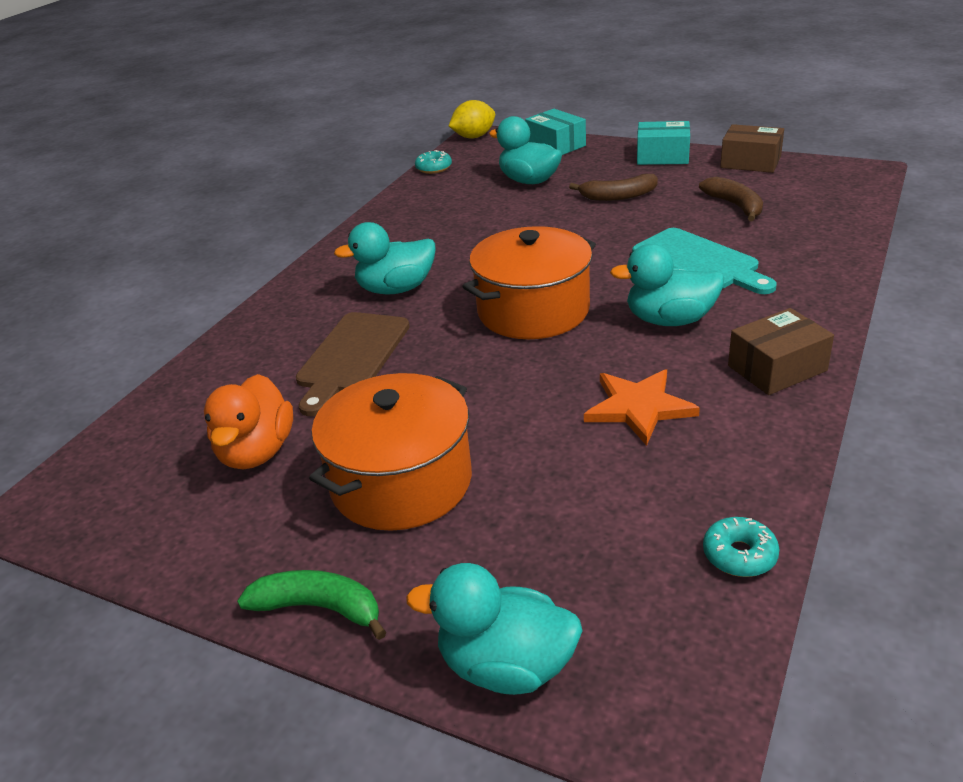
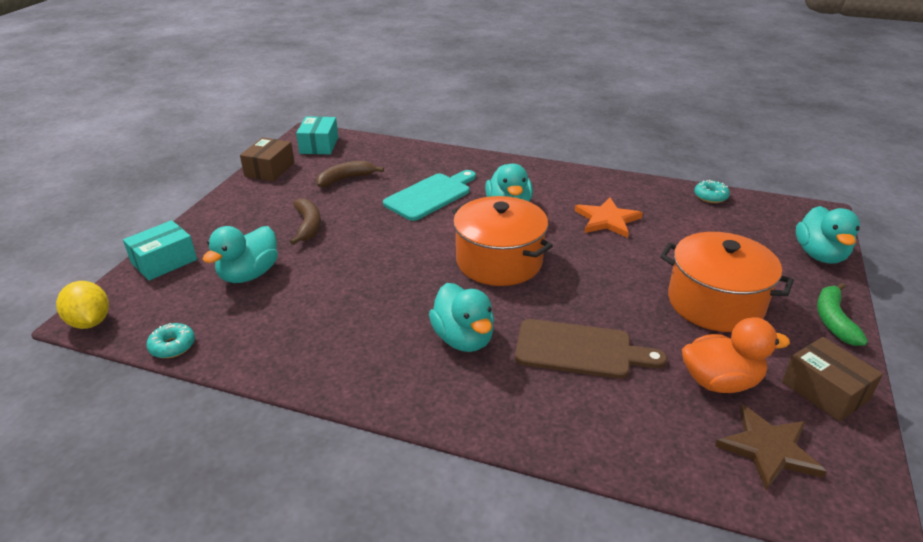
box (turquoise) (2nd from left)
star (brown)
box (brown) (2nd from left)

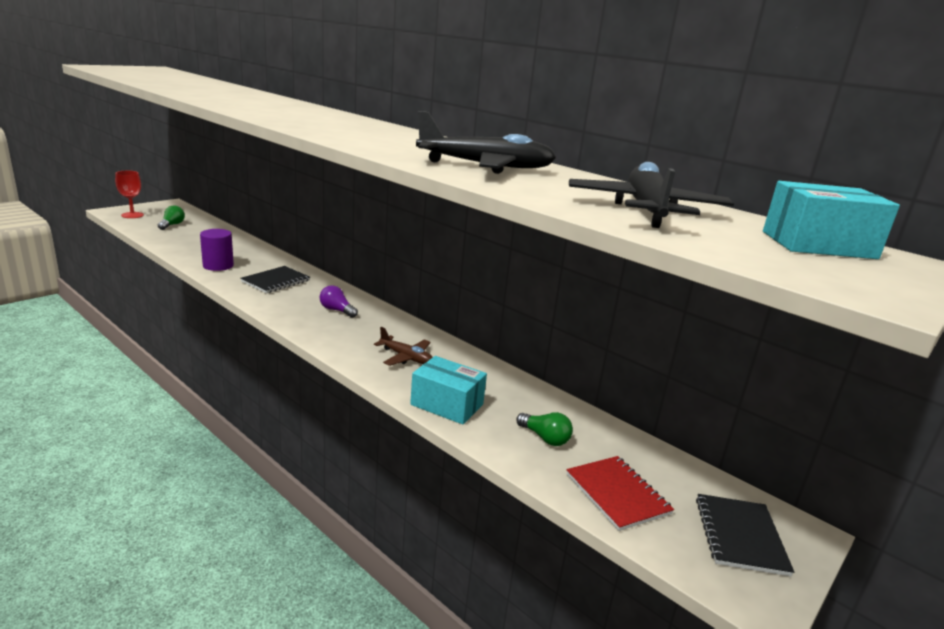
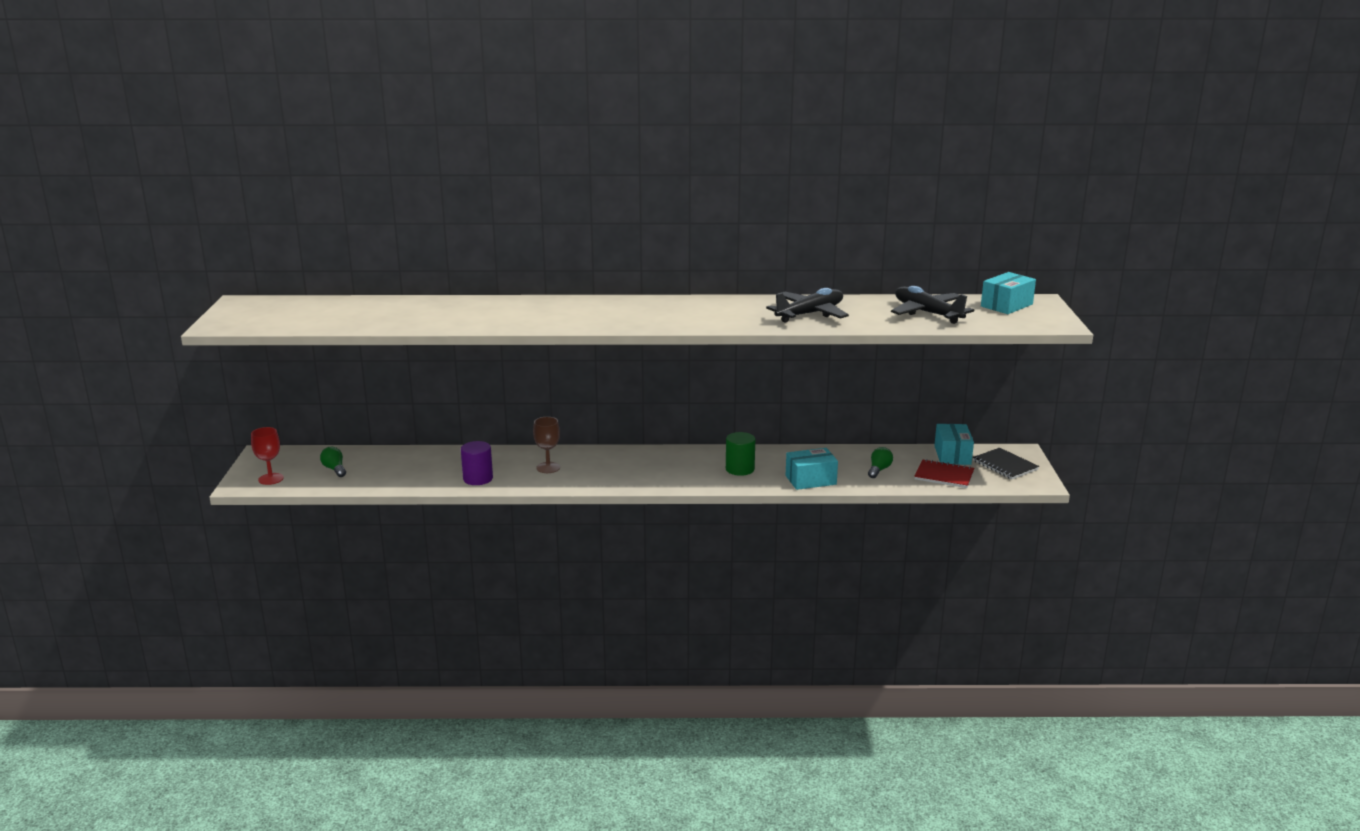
goblet (brown)
cylinder (green)
light bulb (green) (2nd from left)
box (turquoise) (2nd from left)
light bulb (purple)

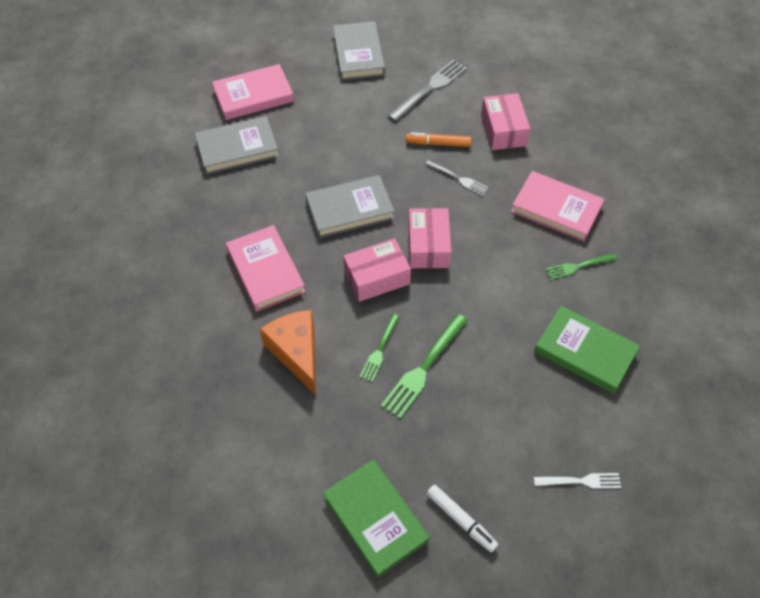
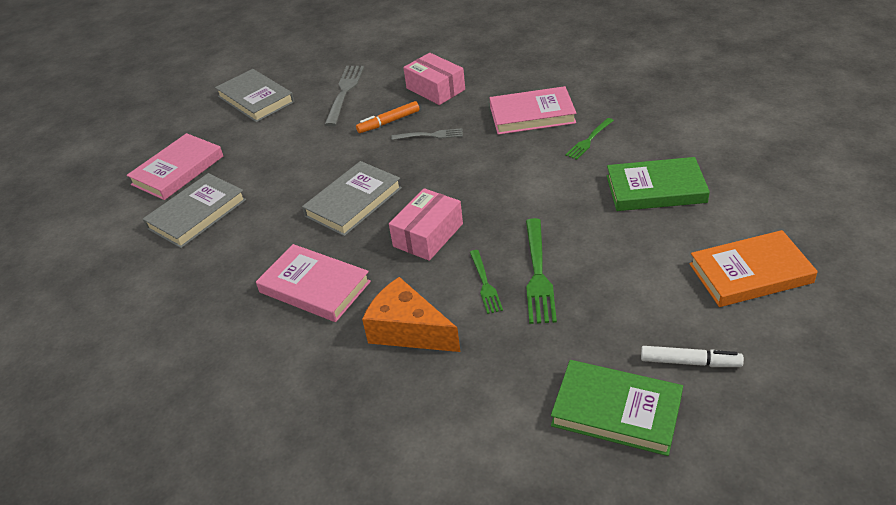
book (orange)
box (pink) (2nd from left in the first image)

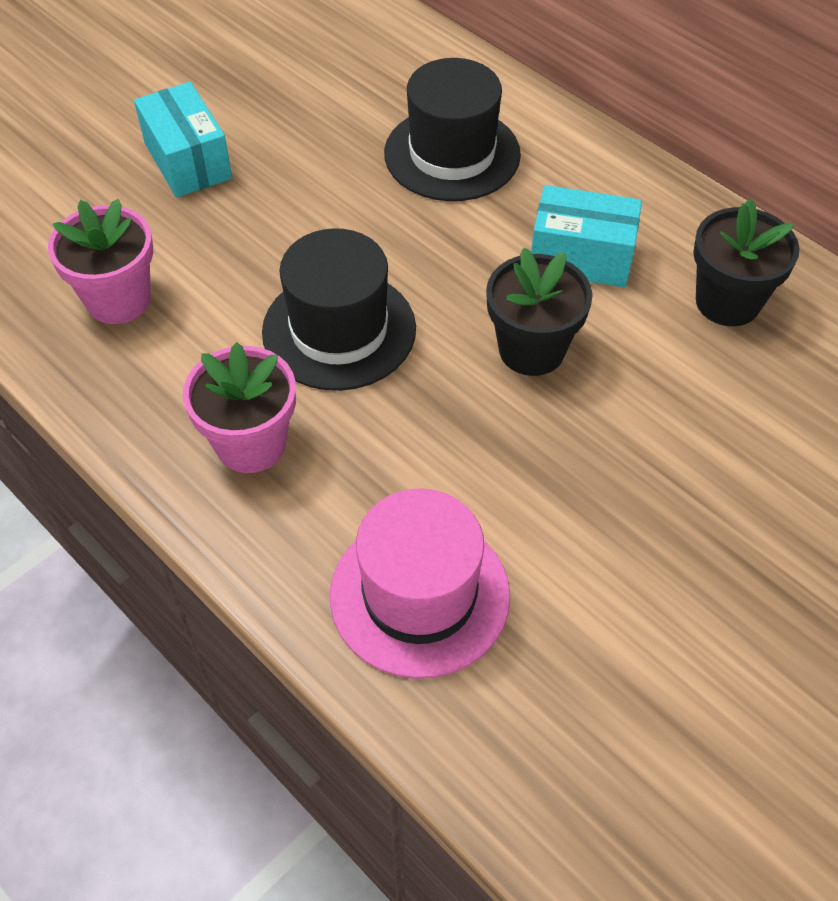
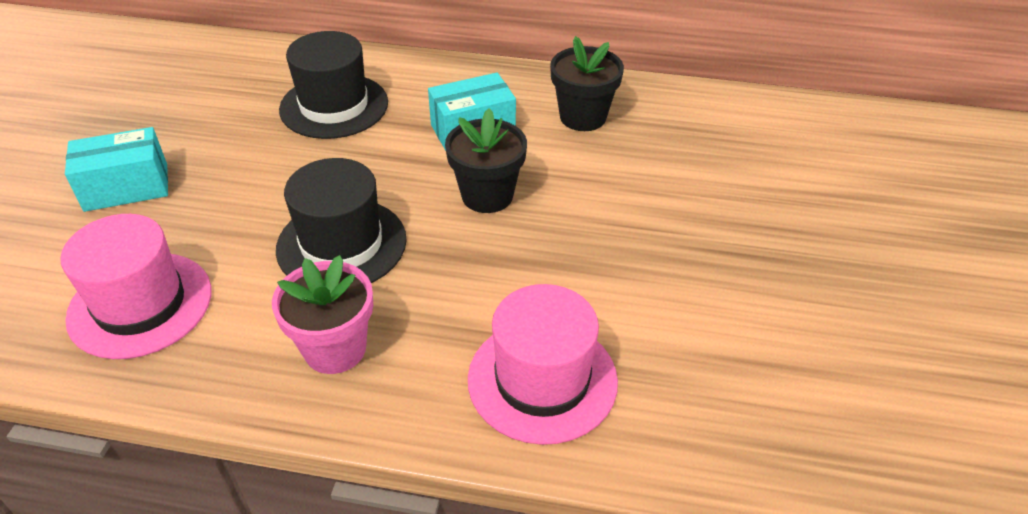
hat (pink) (1st from left)
box (turquoise) (1st from left)

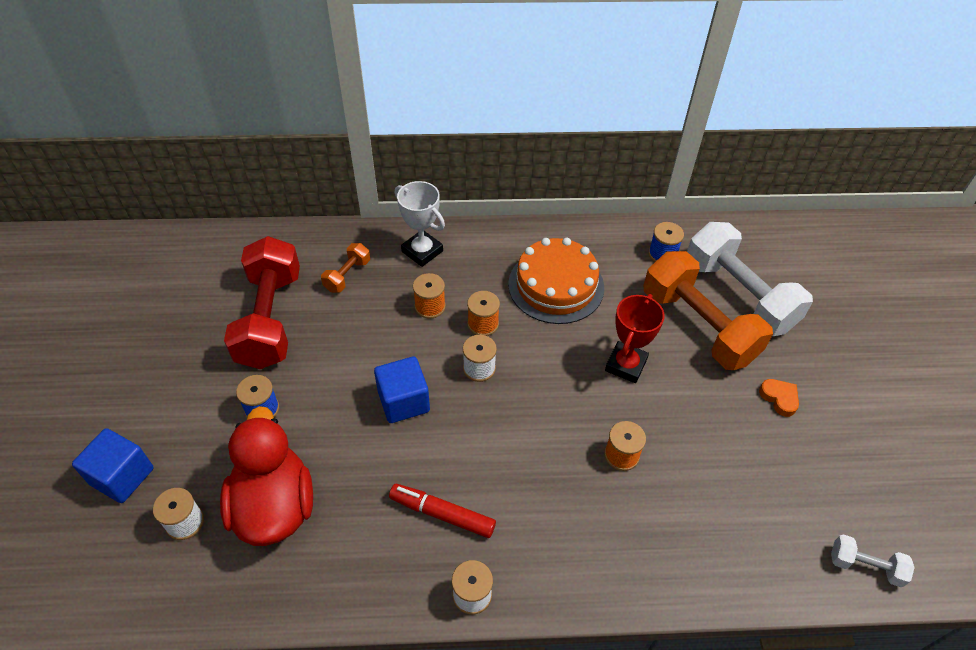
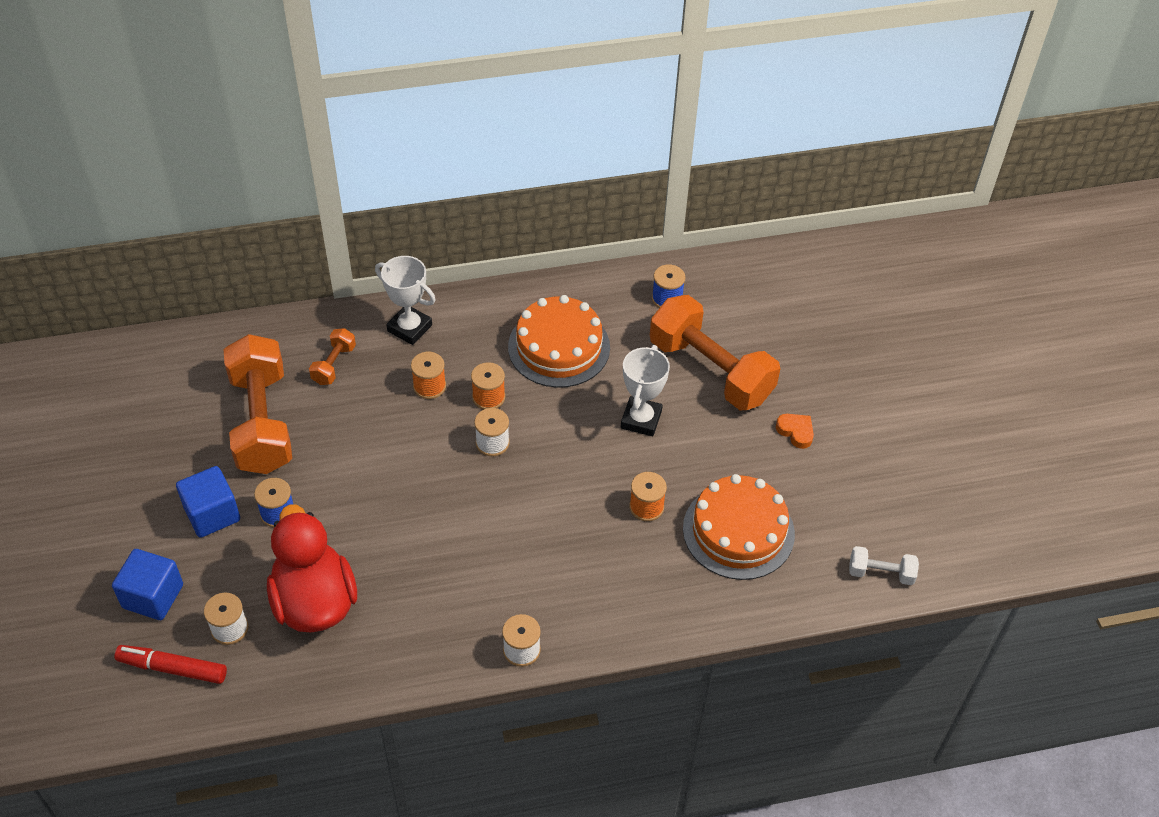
marker (red)
cube (blue) (2nd from left)
dumbbell (orange) (1st from left)
trophy (white) (2nd from left)
cake (orange) (2nd from left)
dumbbell (white) (1st from left in the first image)

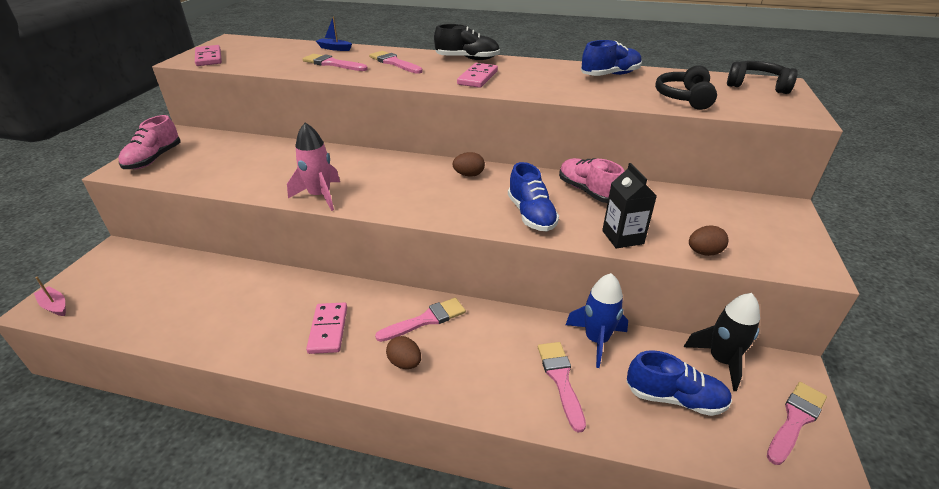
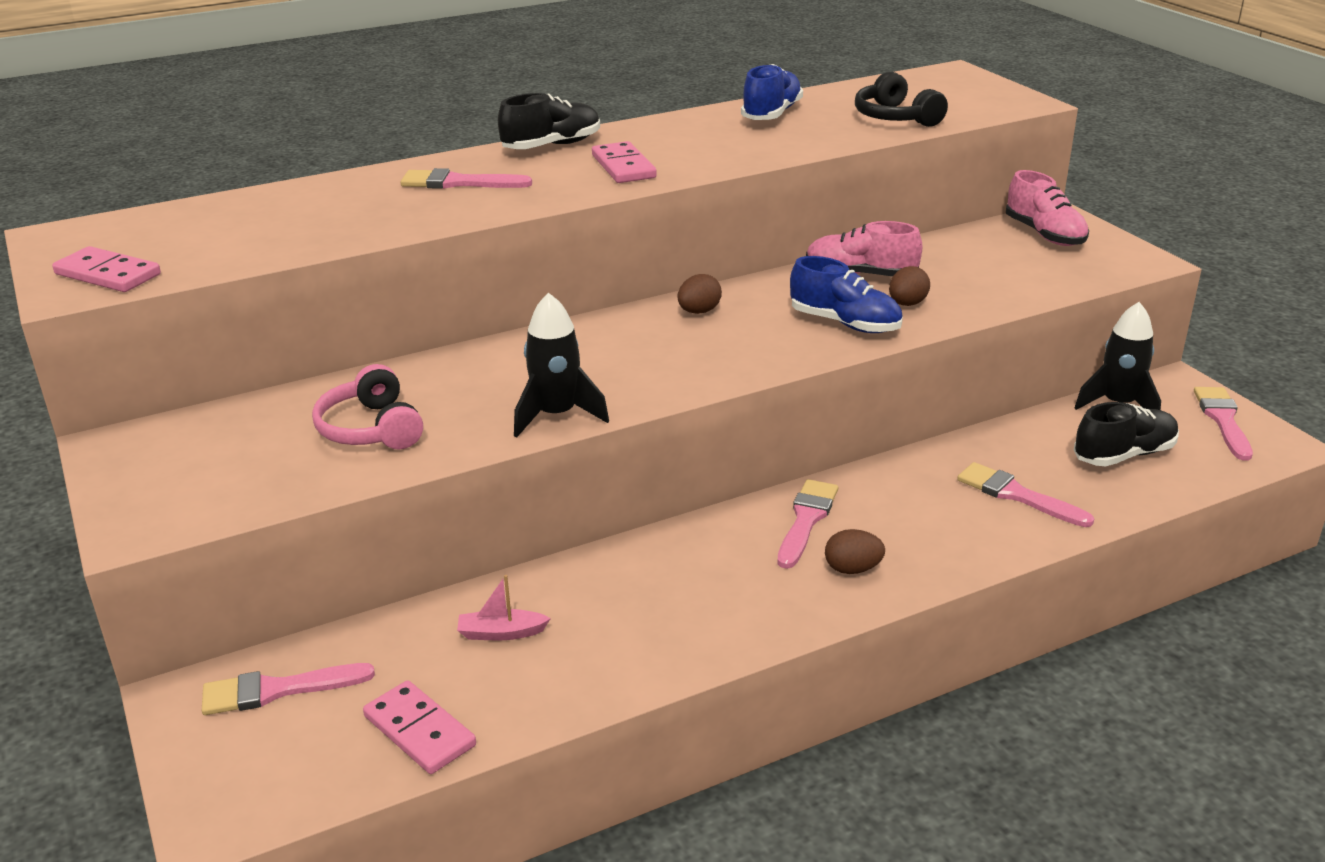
brush (pink) (1st from left)
headphones (pink)
domino (pink) (2nd from left)
boat (pink)
rocket (black) (1st from left)
egg (brown) (3rd from left)
shoe (pink) (2nd from left)
shoe (black) (2nd from left)
boat (blue)
rocket (blue)
carton (black)
headphones (black) (2nd from left in the first image)

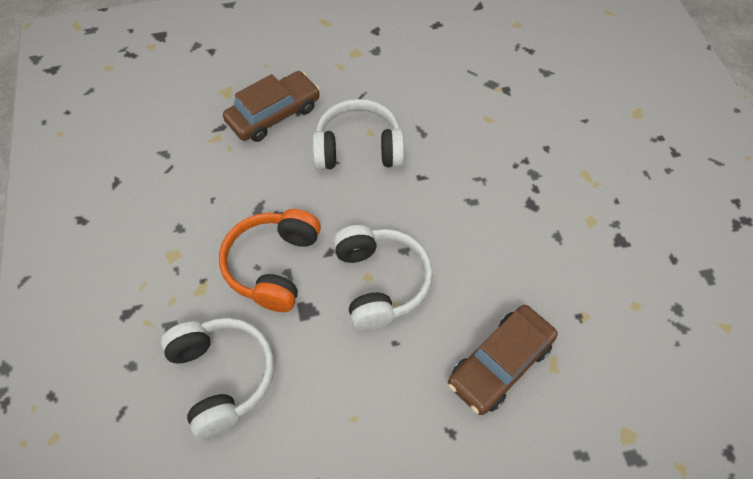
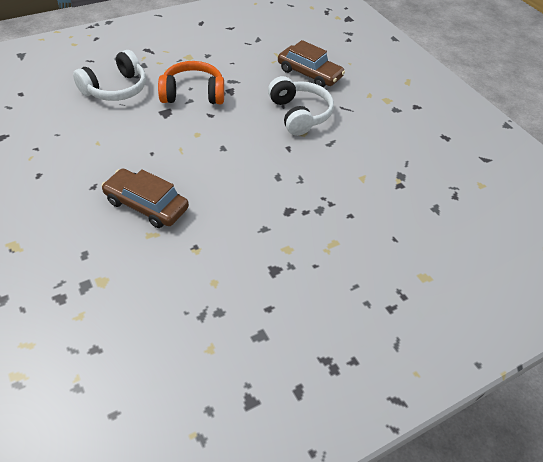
headphones (white) (3rd from left in the first image)

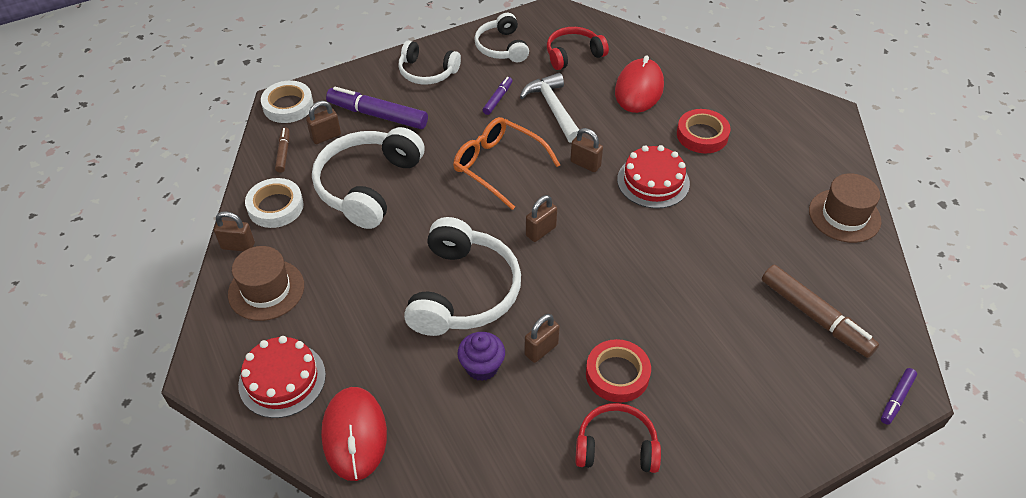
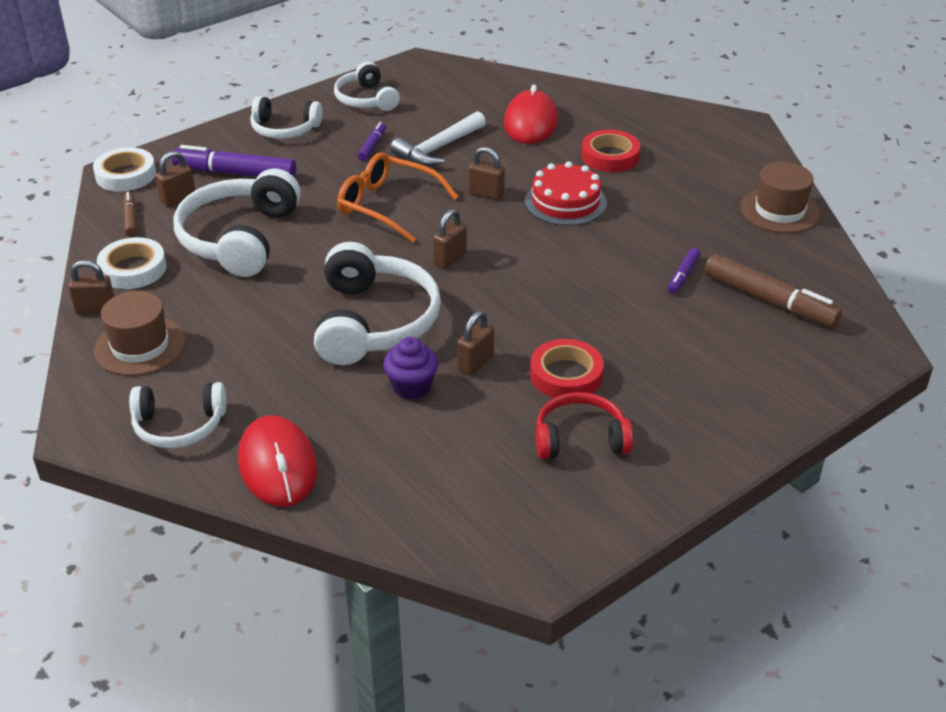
headphones (white) (1st from left)
hammer (white)
marker (purple) (3rd from left)
headphones (red) (1st from left in the first image)

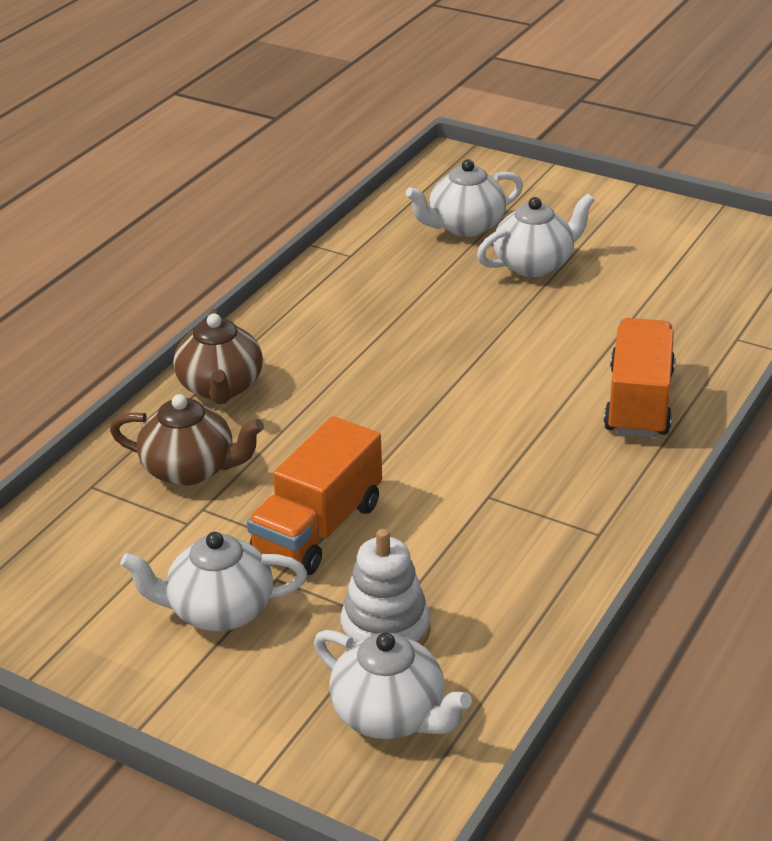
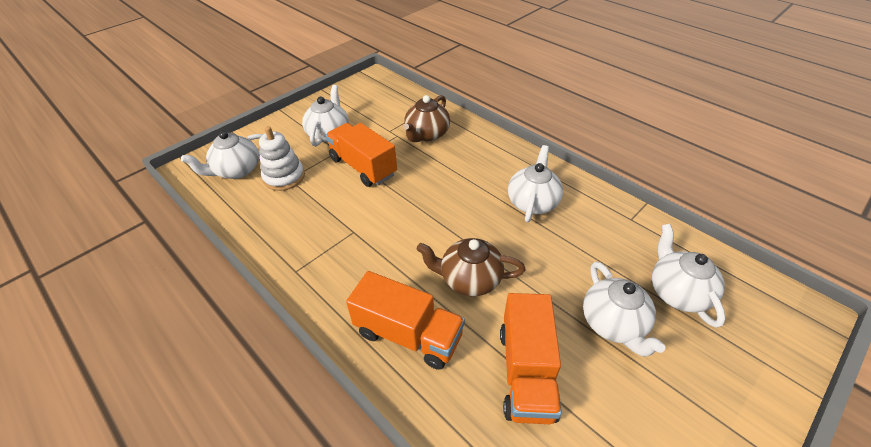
teapot (brown) (2nd from left)
truck (orange) (3rd from left)
teapot (white) (3rd from left)

